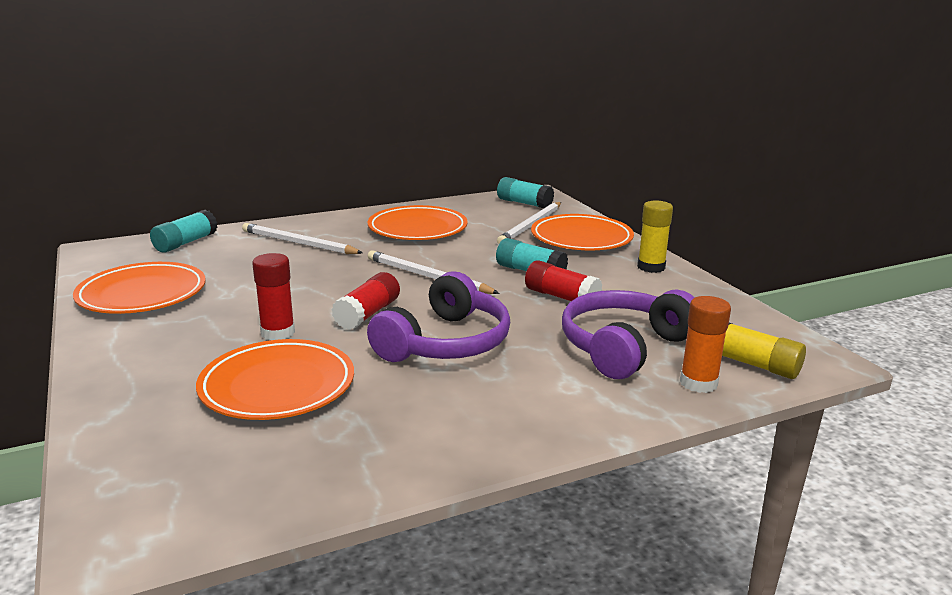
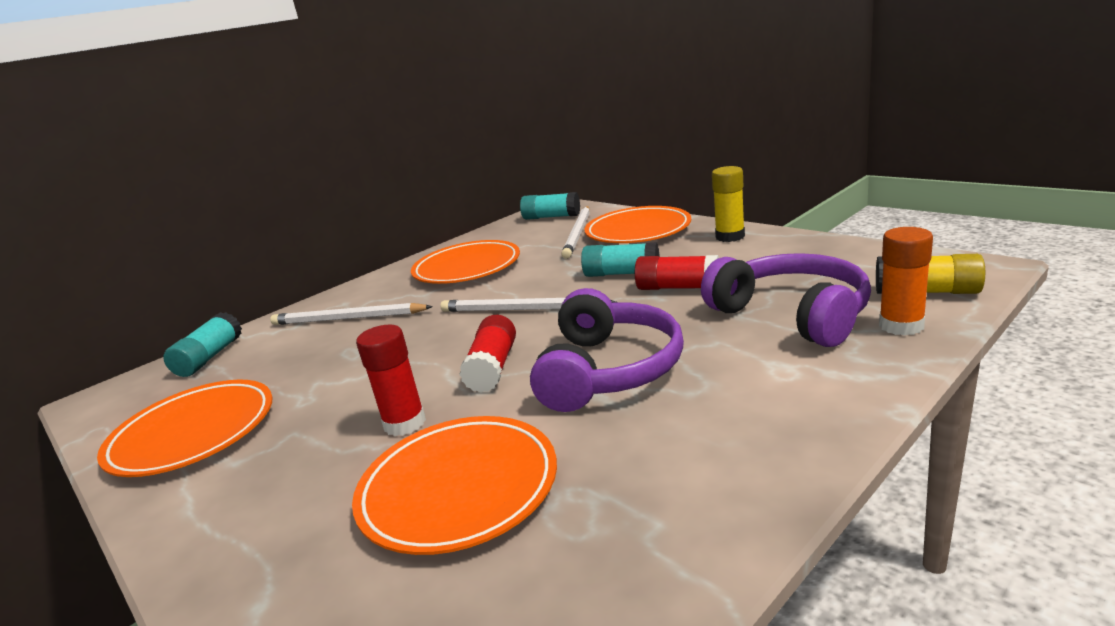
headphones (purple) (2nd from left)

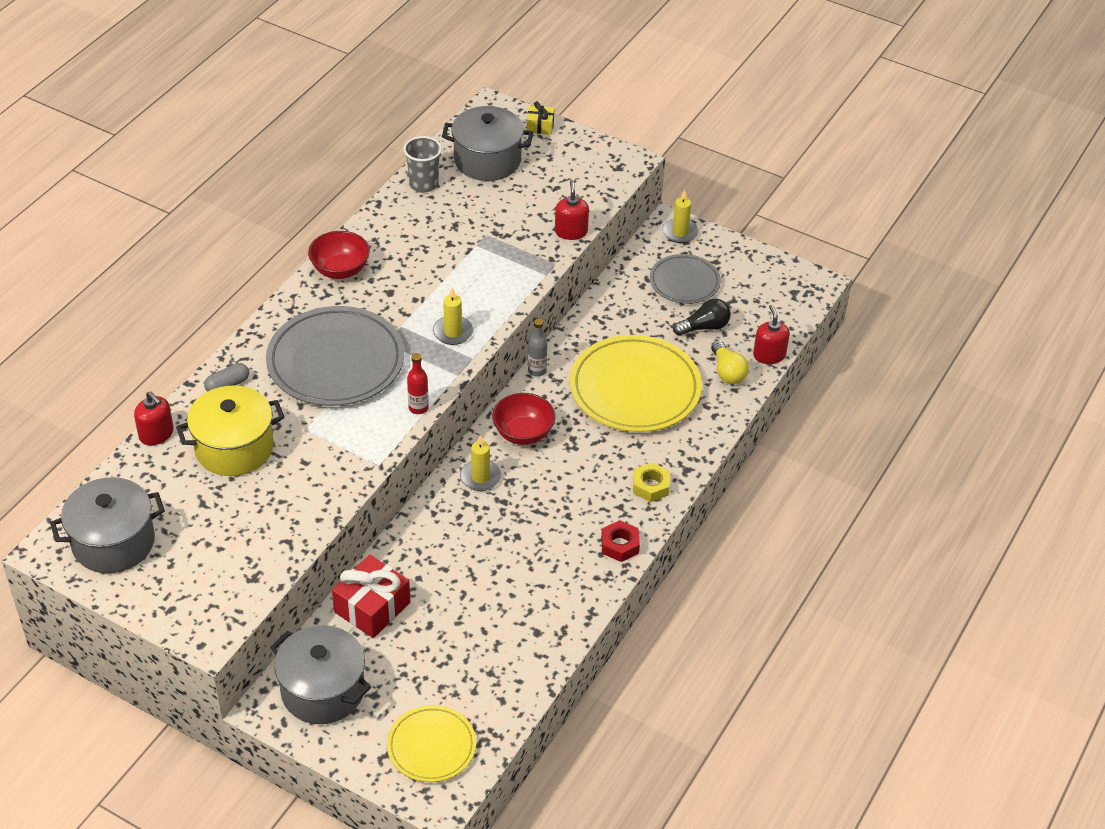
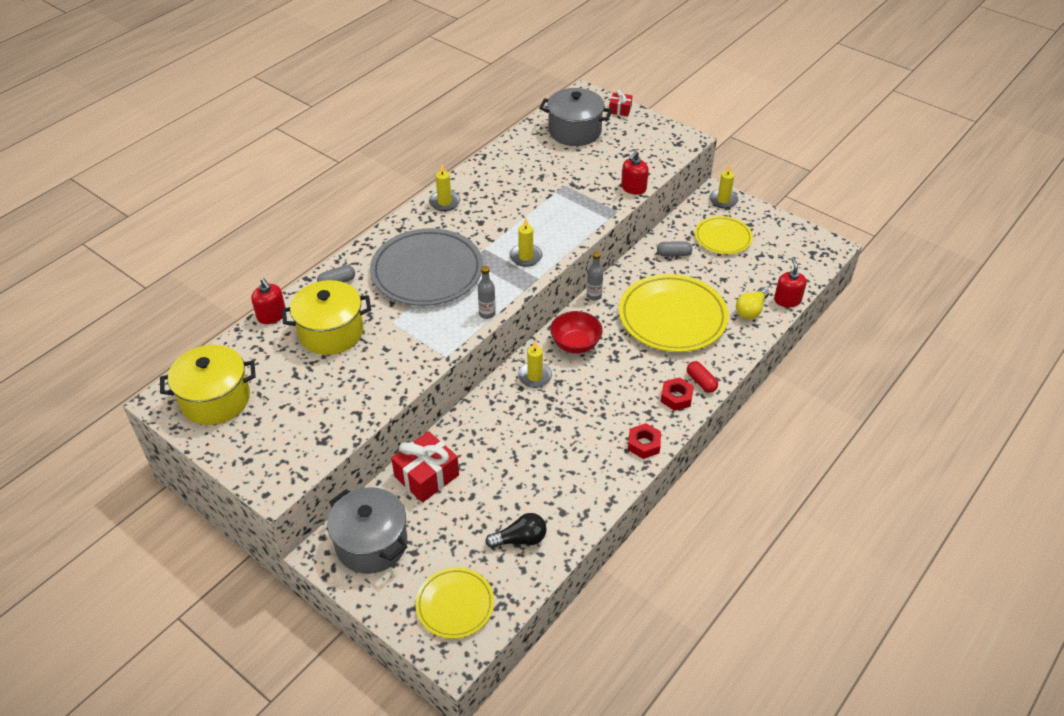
pot (yellow) (1st from left)
candle (yellow) (1st from left)
bottle (grey) (1st from left)
light bulb (black)
gift (red) (2nd from left)
soap dispenser (red) (2nd from left)
capsule (grey) (2nd from left)
nut (red) (2nd from left)
capsule (red)
plate (yellow) (3rd from left)
light bulb (yellow)
cup (grey)

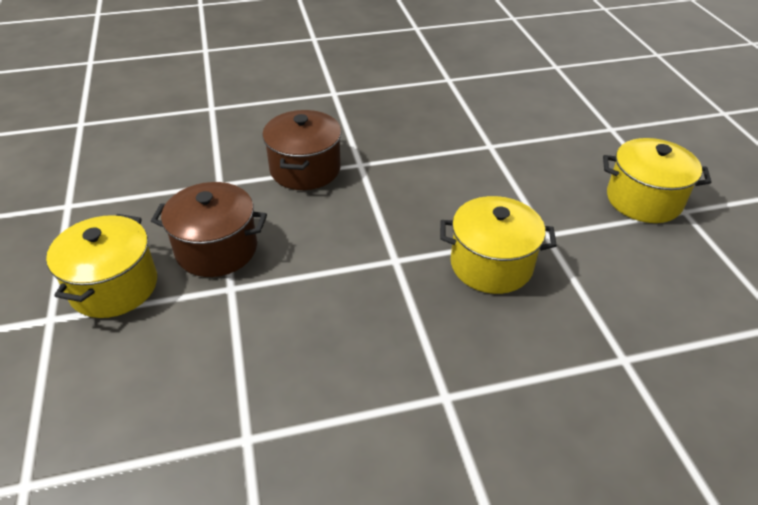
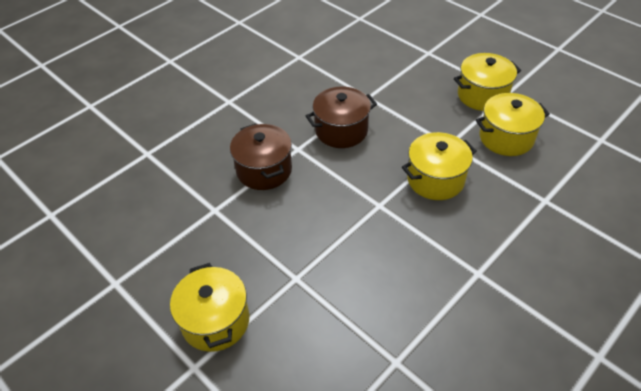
pot (brown) (2nd from left)
pot (yellow) (4th from left)

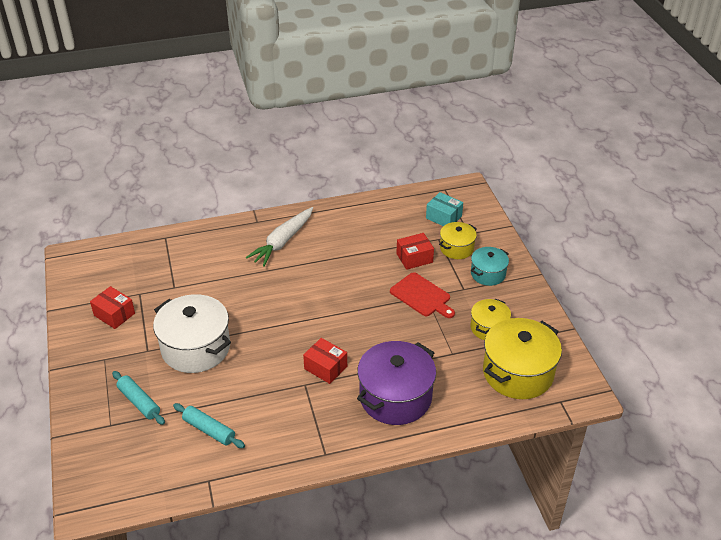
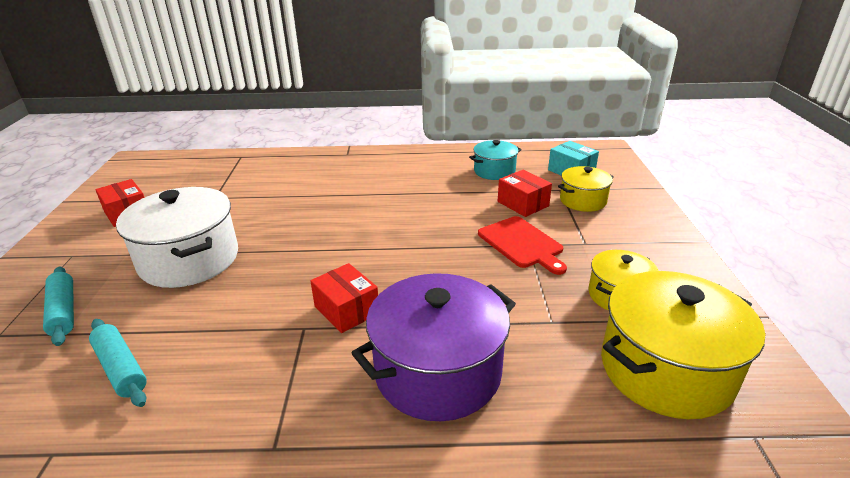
pot (turquoise)
box (red) (3rd from left)
carrot (white)

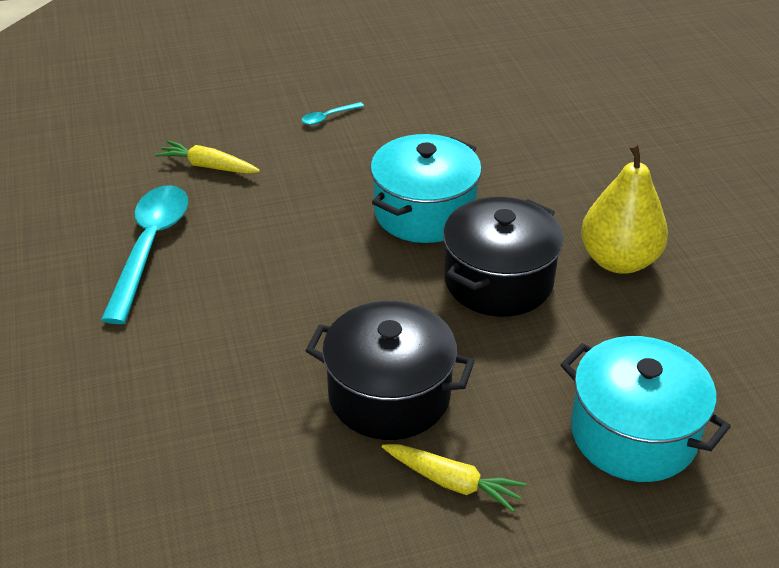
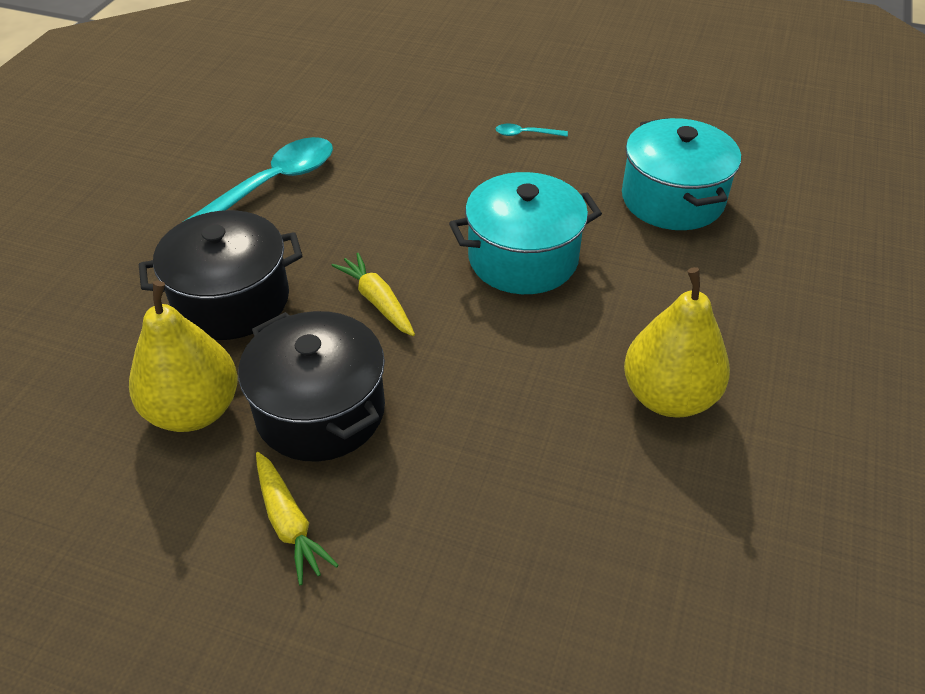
pear (yellow) (1st from left)
pot (black) (1st from left)
carrot (yellow) (2nd from left)
pot (turquoise) (2nd from left)

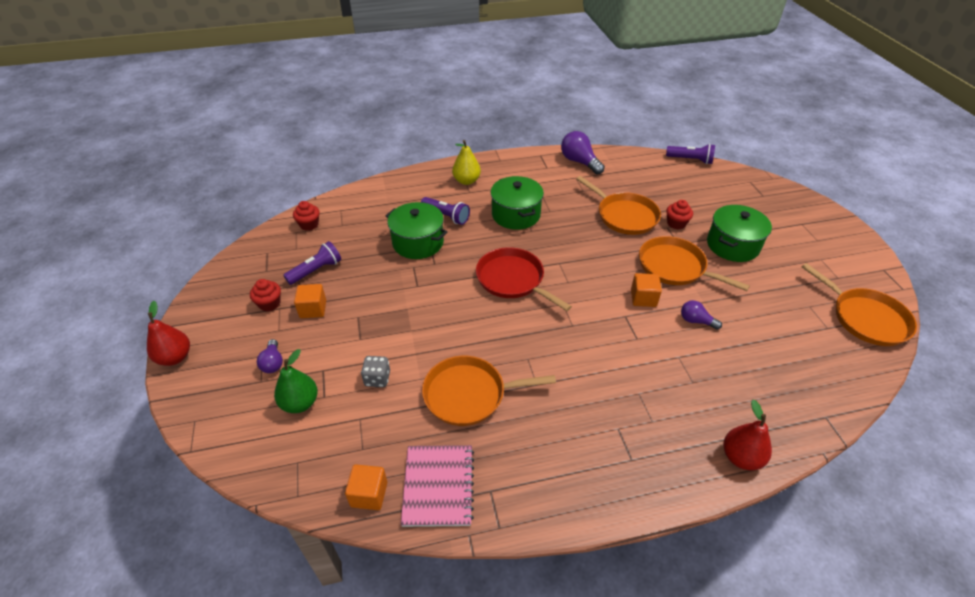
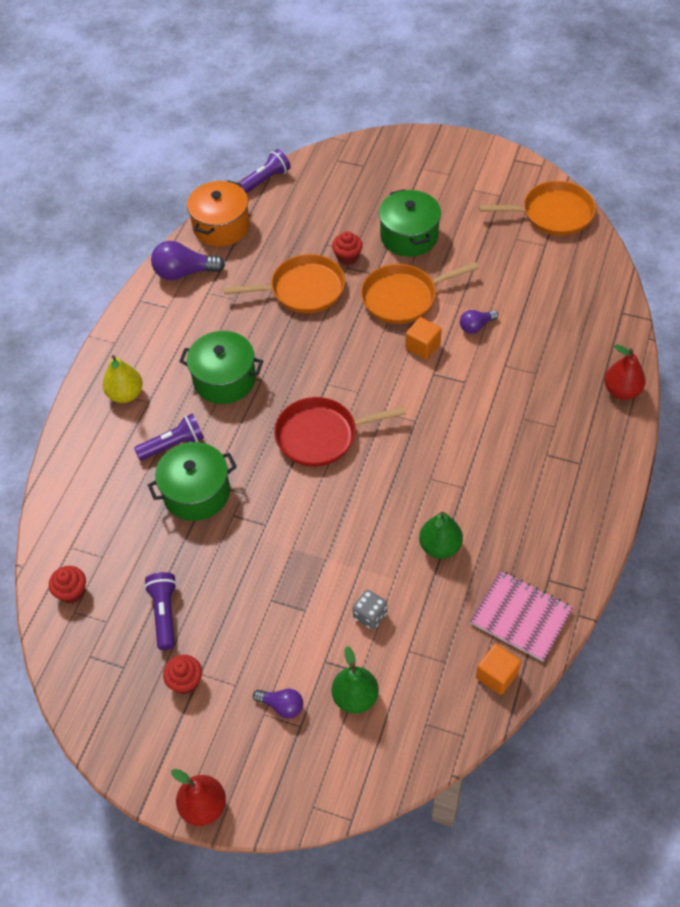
pot (orange)
pear (green) (2nd from left)
cube (orange) (1st from left in the first image)

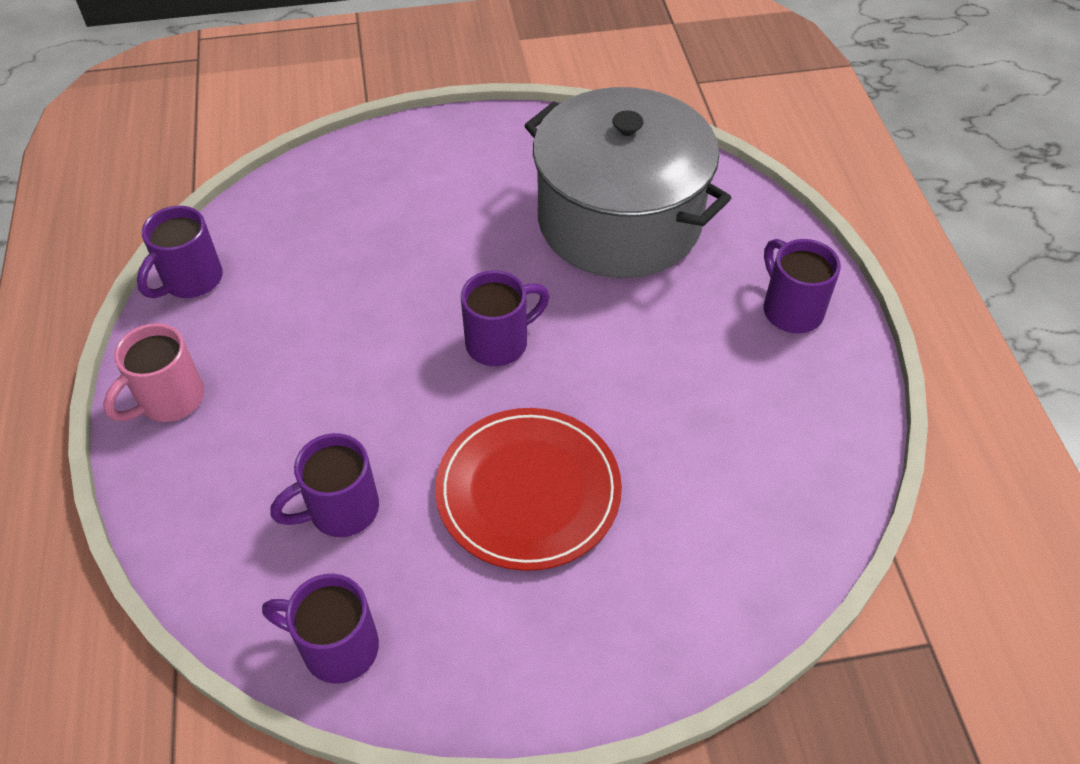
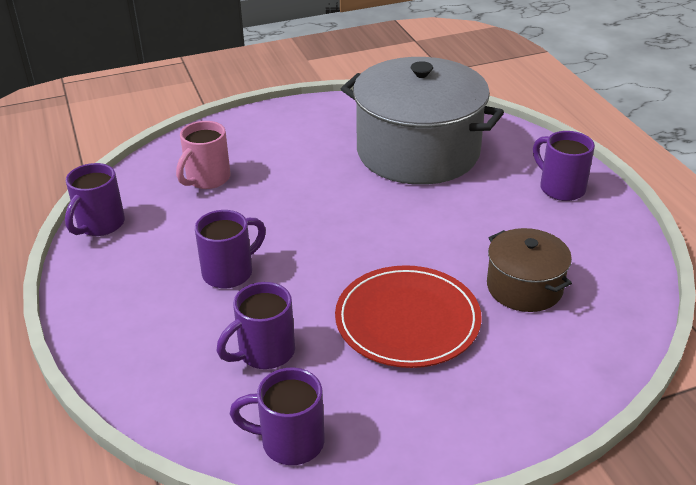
mug (pink)
mug (purple) (2nd from left)
pot (brown)

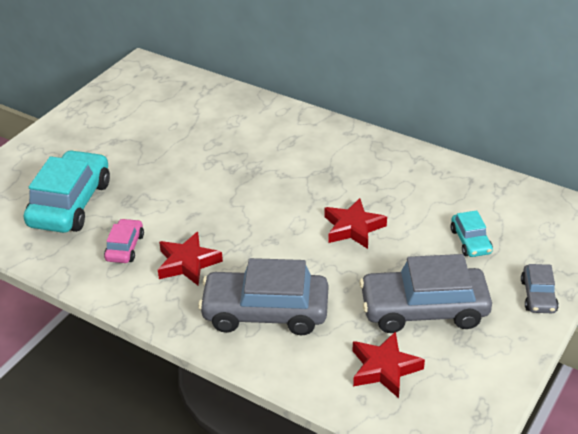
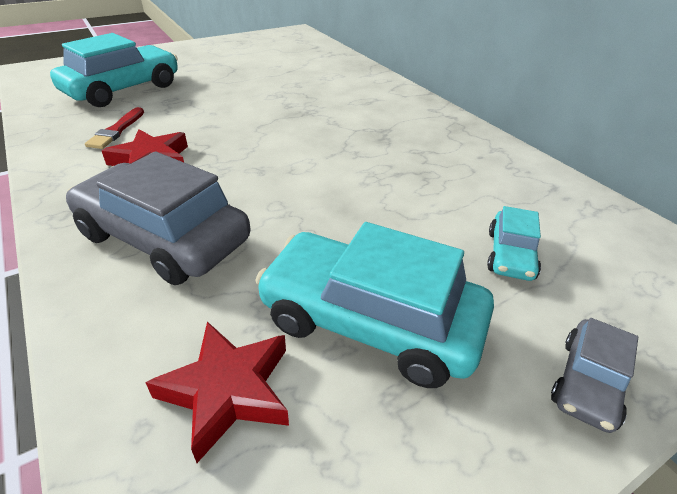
brush (red)
car (turquoise) (2nd from left)
star (red) (2nd from left in the first image)

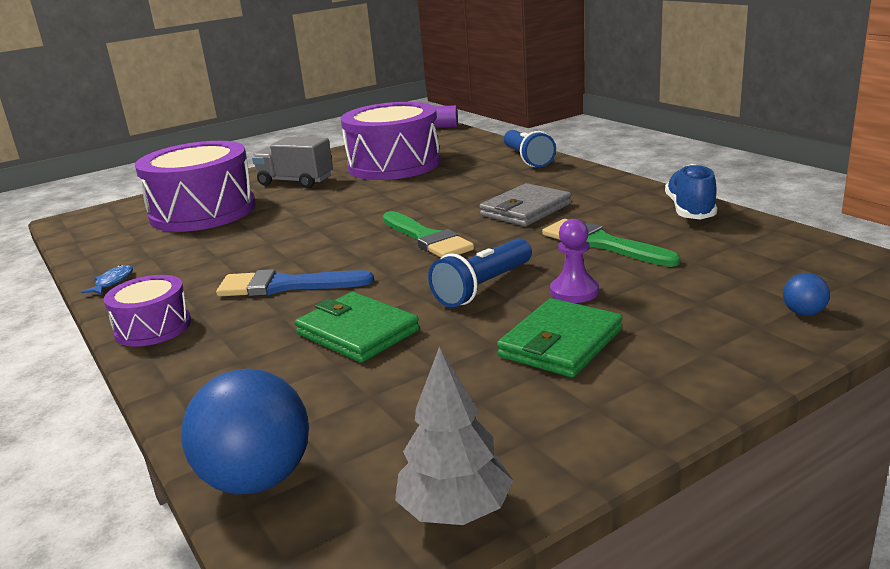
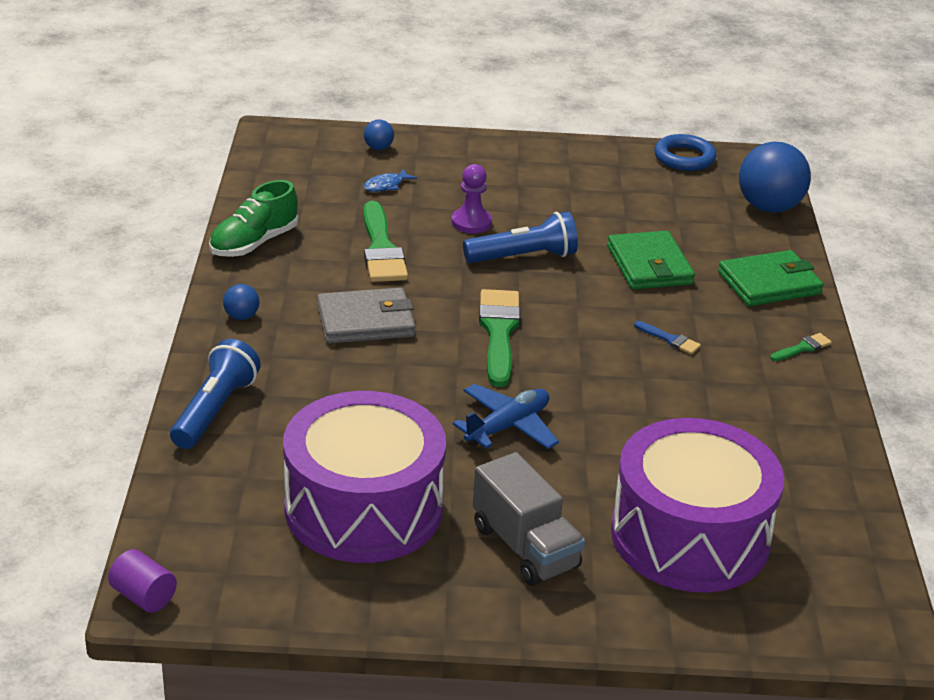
shoe (green)
ball (blue) (1st from left)
fish (blue)
plane (blue)
brush (blue)
ring (blue)
wallet (green) (2nd from left)
brush (green) (3rd from left)

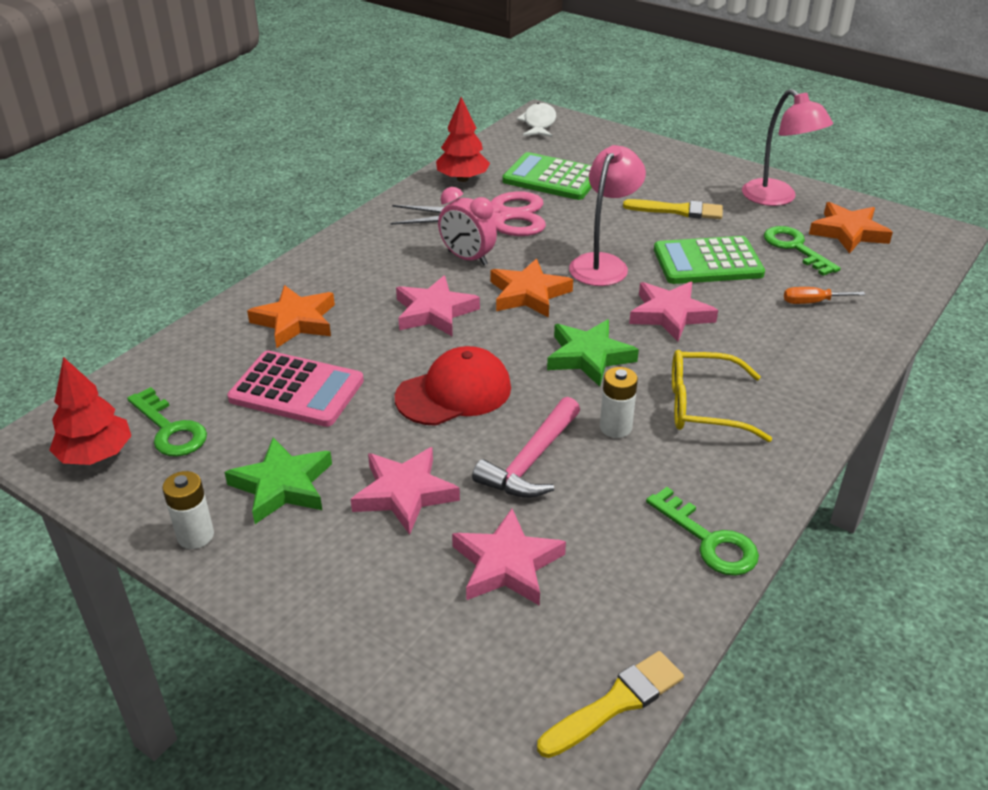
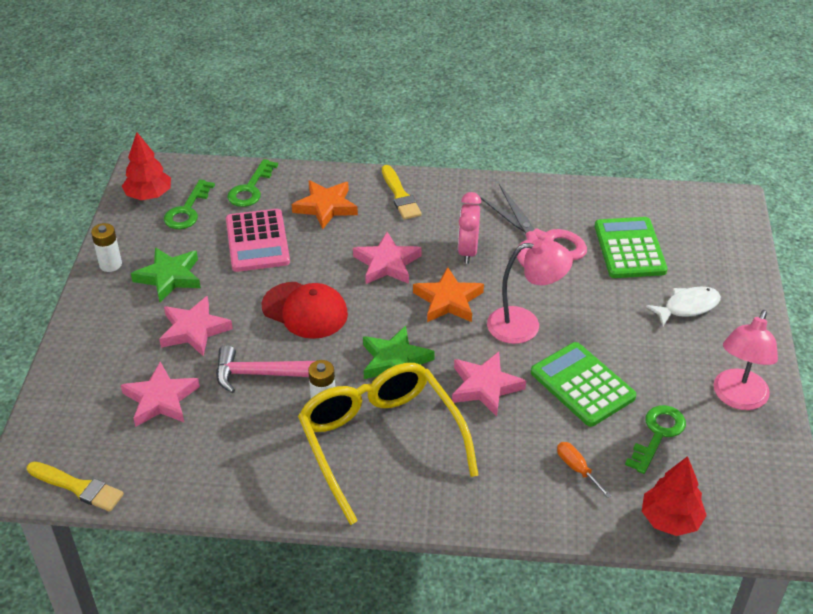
key (green) (2nd from left)
glasses (yellow)
brush (yellow) (2nd from left)
tree (red) (2nd from left)
fish (white)
star (orange) (3rd from left in the first image)

